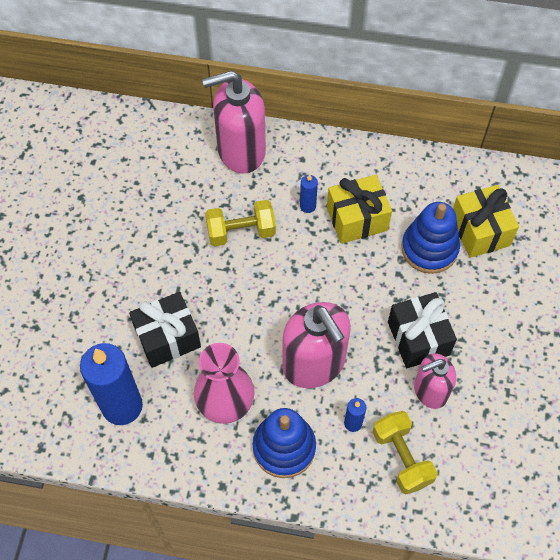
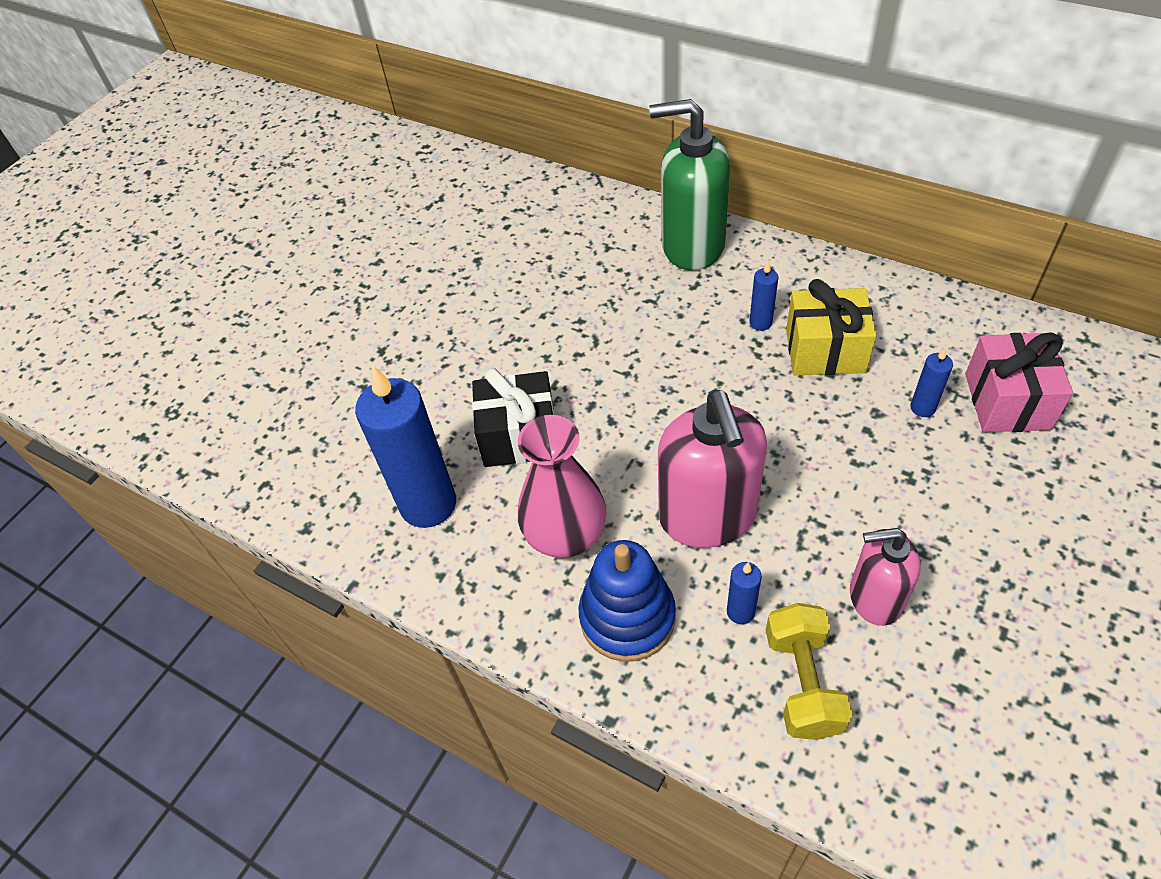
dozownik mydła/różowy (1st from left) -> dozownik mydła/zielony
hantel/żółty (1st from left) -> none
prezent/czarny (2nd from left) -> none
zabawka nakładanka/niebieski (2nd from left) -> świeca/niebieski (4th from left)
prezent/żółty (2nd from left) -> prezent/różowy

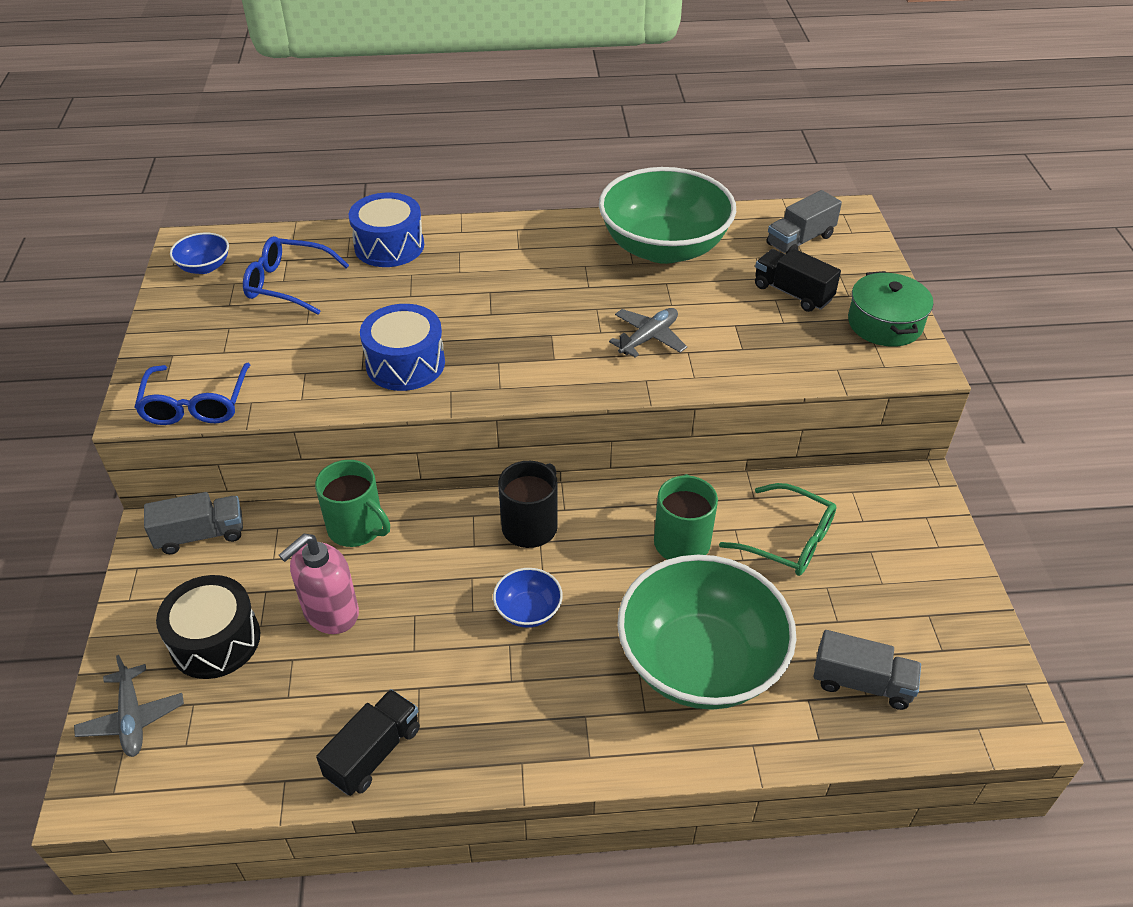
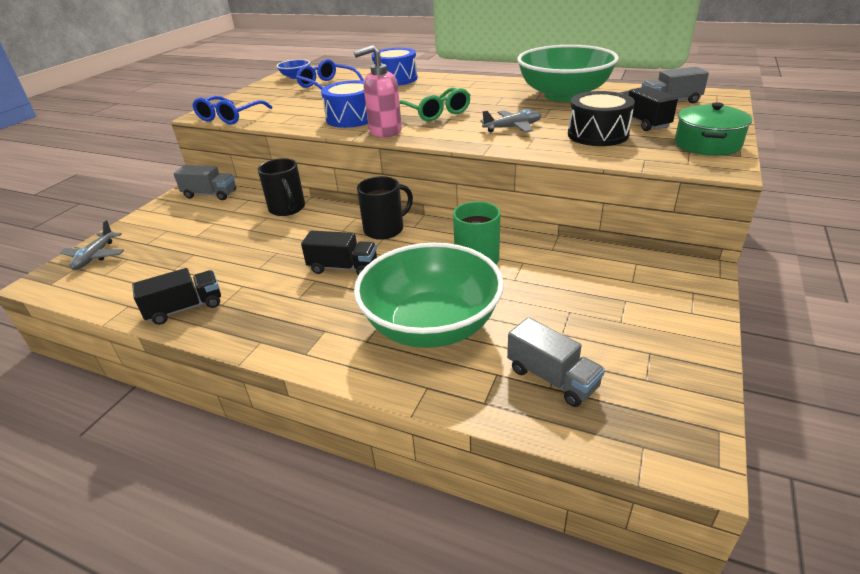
bęben/czarny, move
dozownik mydła/różowy, move
kubek/zielony (1st from left) -> kubek/czarny (1st from left)
miska/niebieski (2nd from left) -> ciężarówka/czarny (2nd from left)
okulary/zielony, move

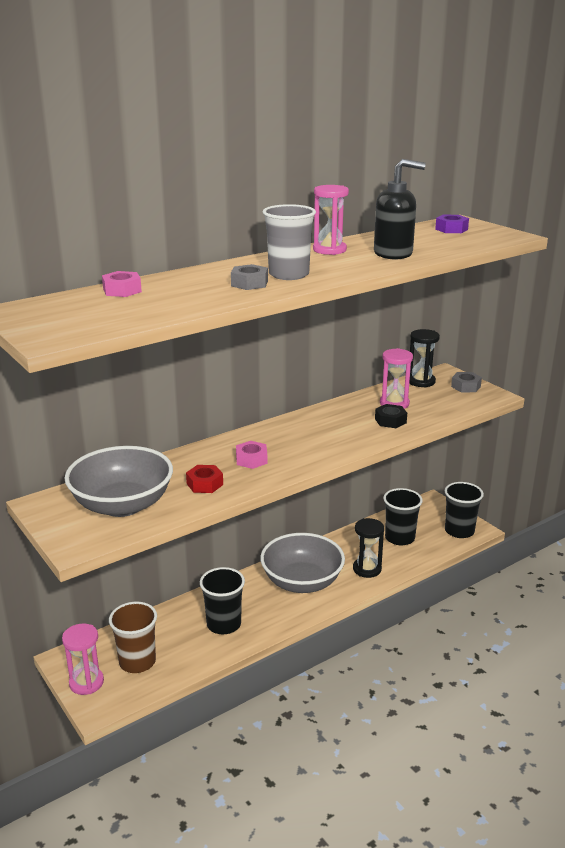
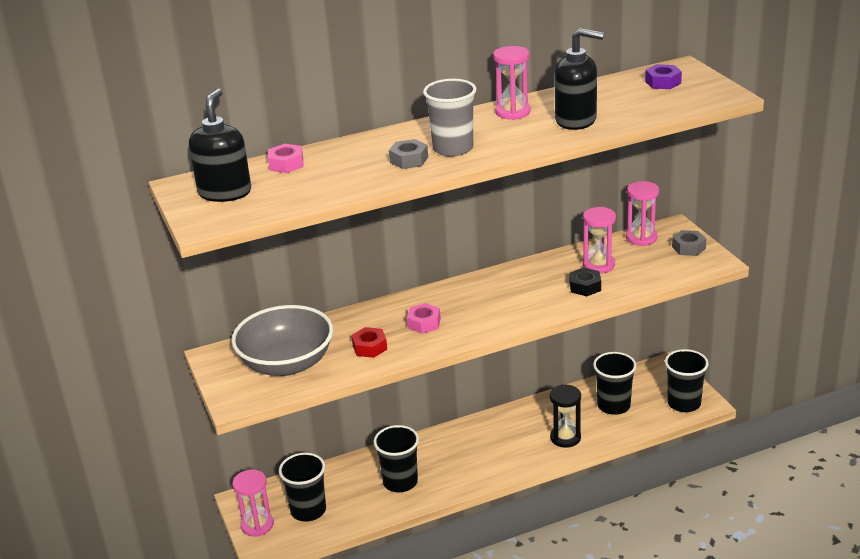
szklanka/brązowy -> szklanka/czarny (1st from left)
miska/szary (2nd from left) -> none
klepsydra/czarny (2nd from left) -> klepsydra/różowy (4th from left)
none -> dozownik mydła/czarny (1st from left)

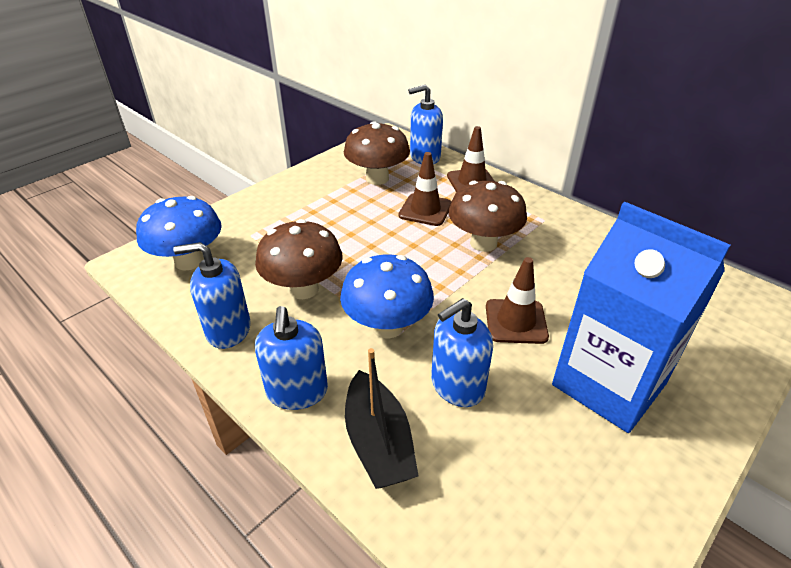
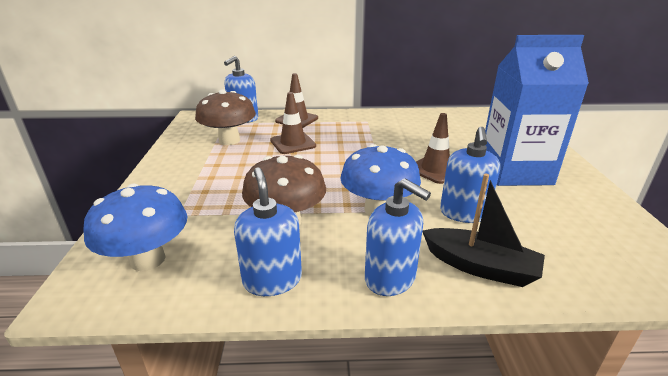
dozownik mydła/niebieski (1st from left in the first image) -> dozownik mydła/niebieski (2nd from left), 120 degrees clockwise
grzyb/brązowy (3rd from left) -> none

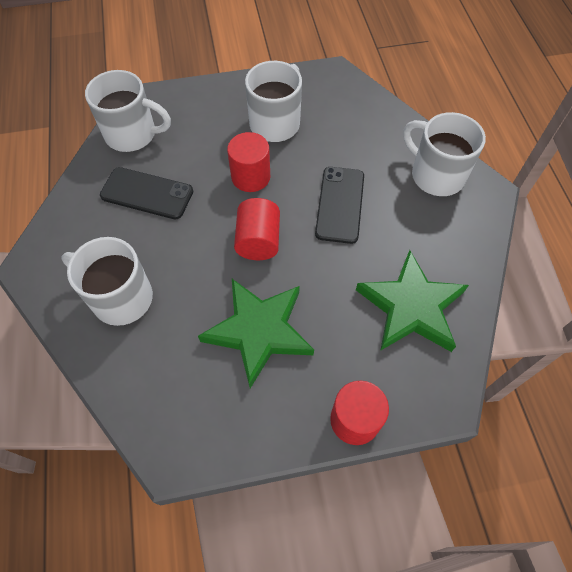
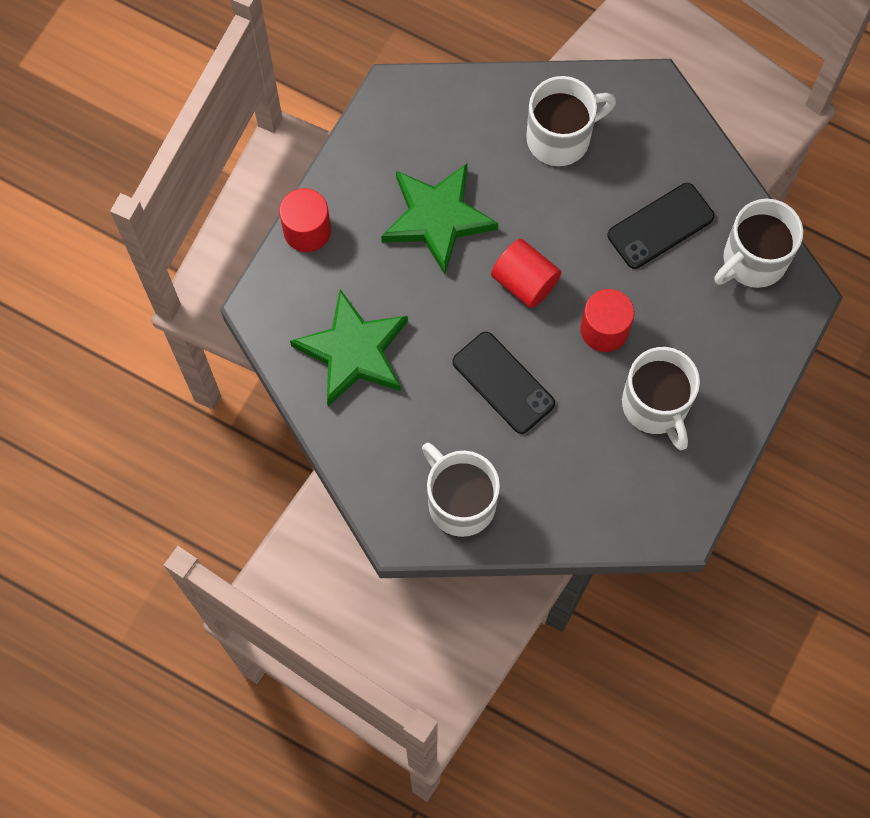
kubek/biały (4th from left in the first image) -> kubek/biały (1st from left), 120 degrees counterclockwise

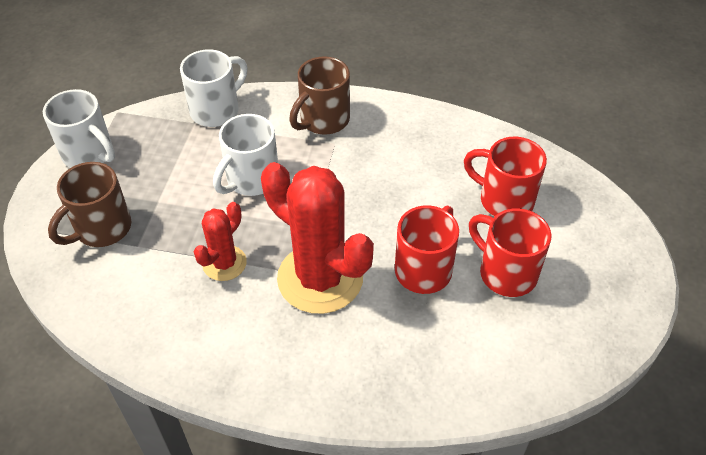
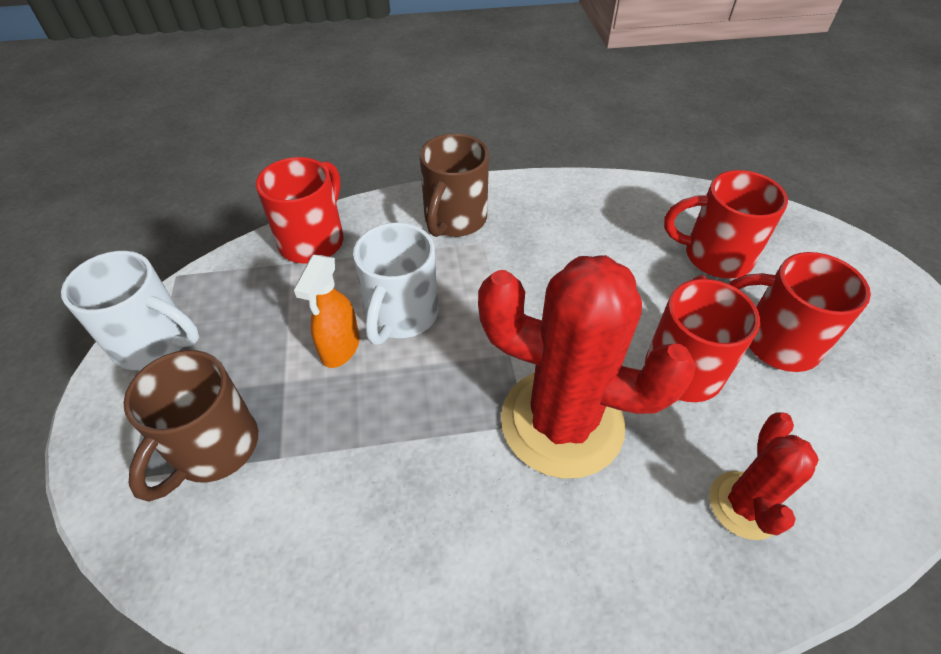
kubek/biały (2nd from left) -> kubek/czerwony (1st from left)
kaktus/czerwony (1st from left in the first image) -> kaktus/czerwony (2nd from left), move
none -> spryskiwacz/pomarańczowy

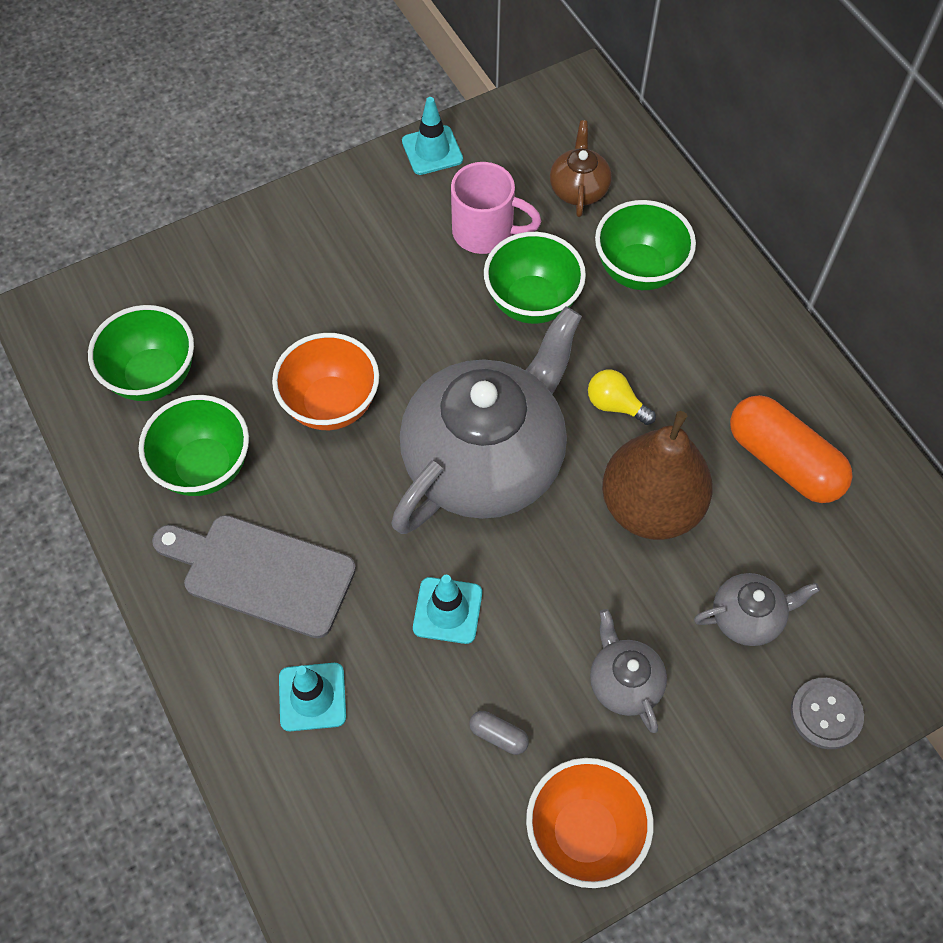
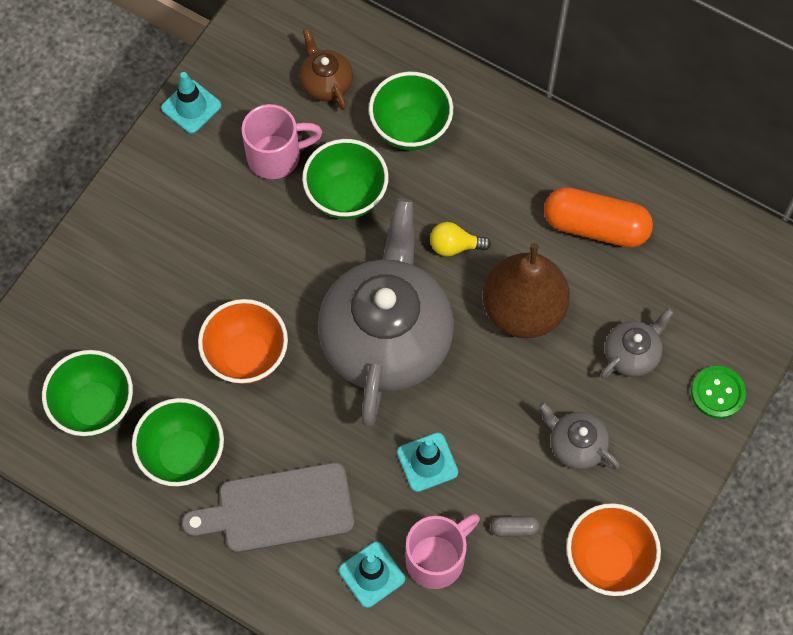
guzik/szary -> guzik/zielony
none -> kubek/różowy (2nd from left)

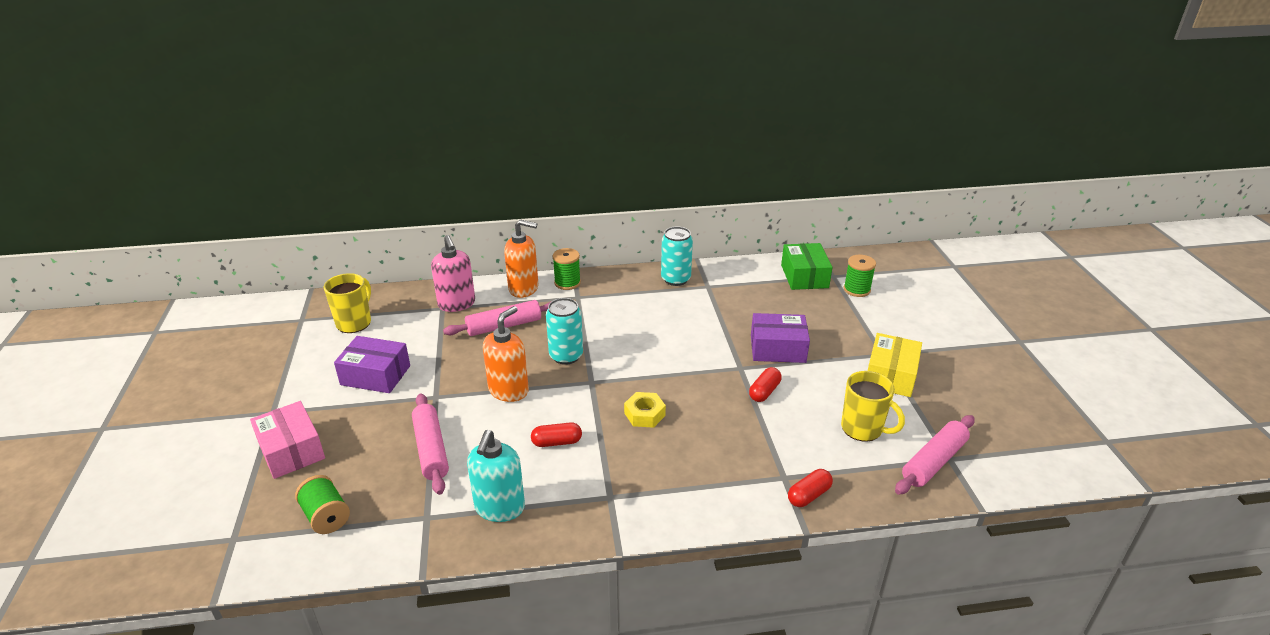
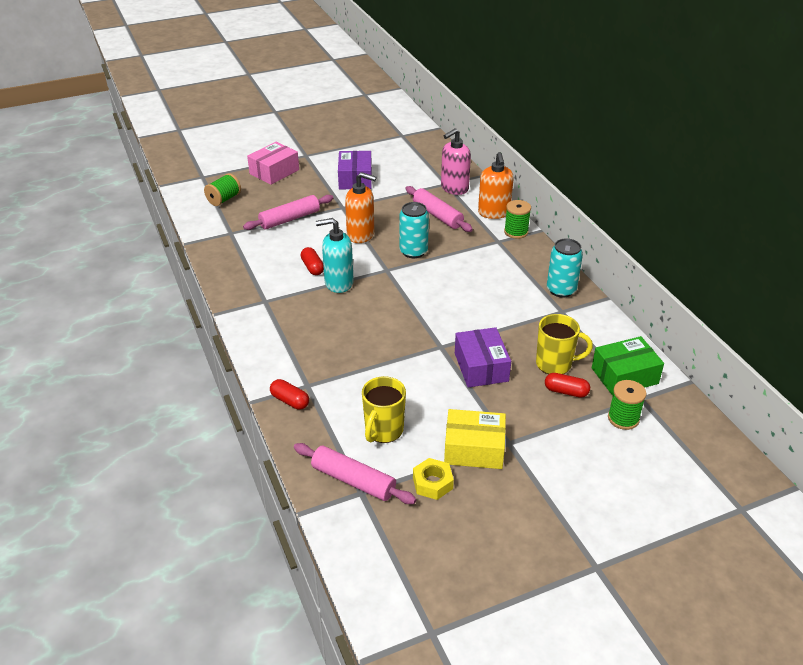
kubek/żółty (1st from left in the first image) -> kubek/żółty (2nd from left), move
dozownik mydła/turkusowy, move
nakrętka/żółty, move
kapsułka/czerwony (2nd from left in the first image) -> kapsułka/czerwony (3rd from left), move

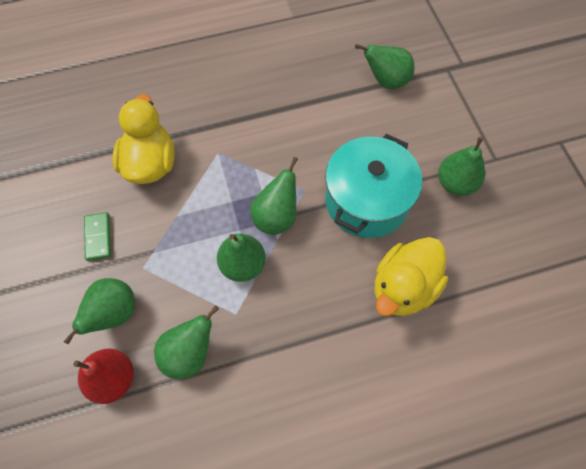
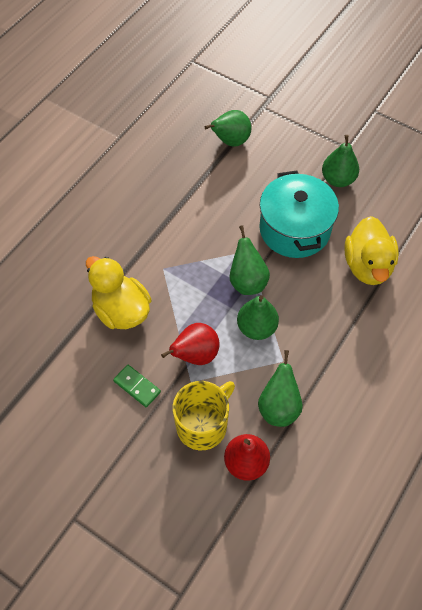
gruszka/zielony (1st from left) -> kubek/żółty
none -> gruszka/czerwony (1st from left)

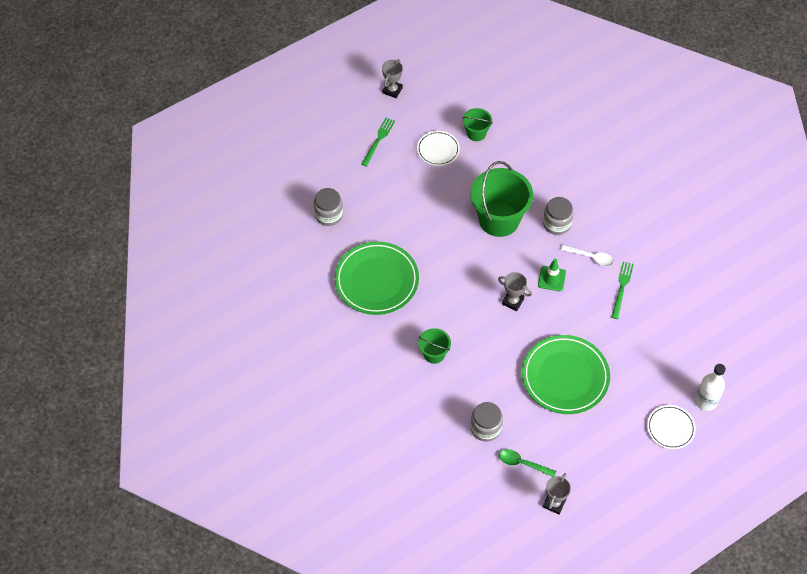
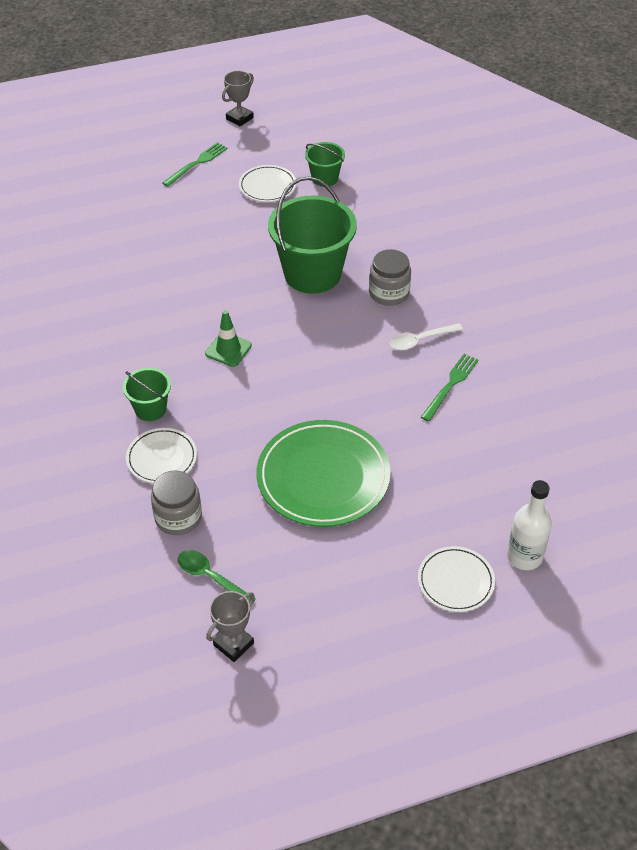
słoik/szary (1st from left) -> none
talerz/zielony (1st from left) -> none
puchar/szary (2nd from left) -> none
pachołek/zielony, move
łyżka/biały, 120 degrees clockwise
none -> talerz/biały (1st from left)

